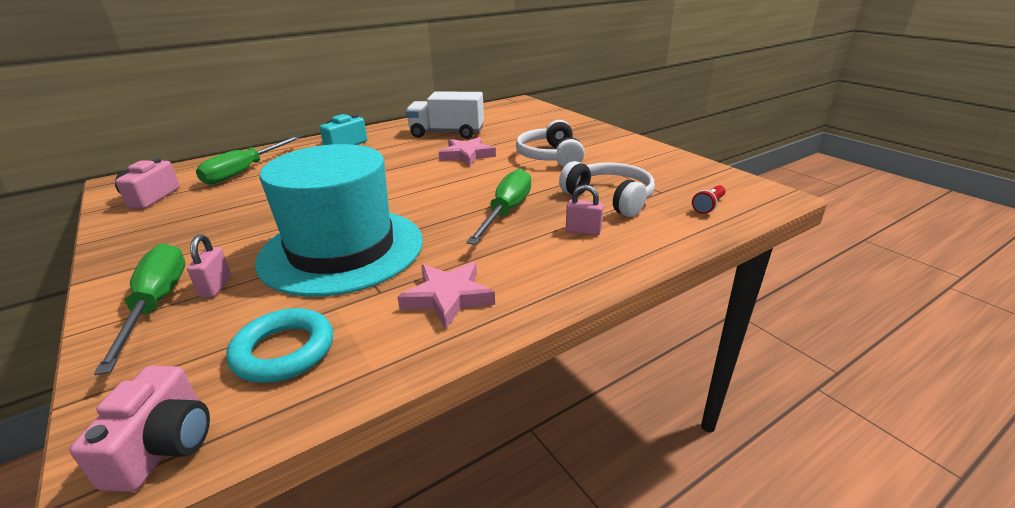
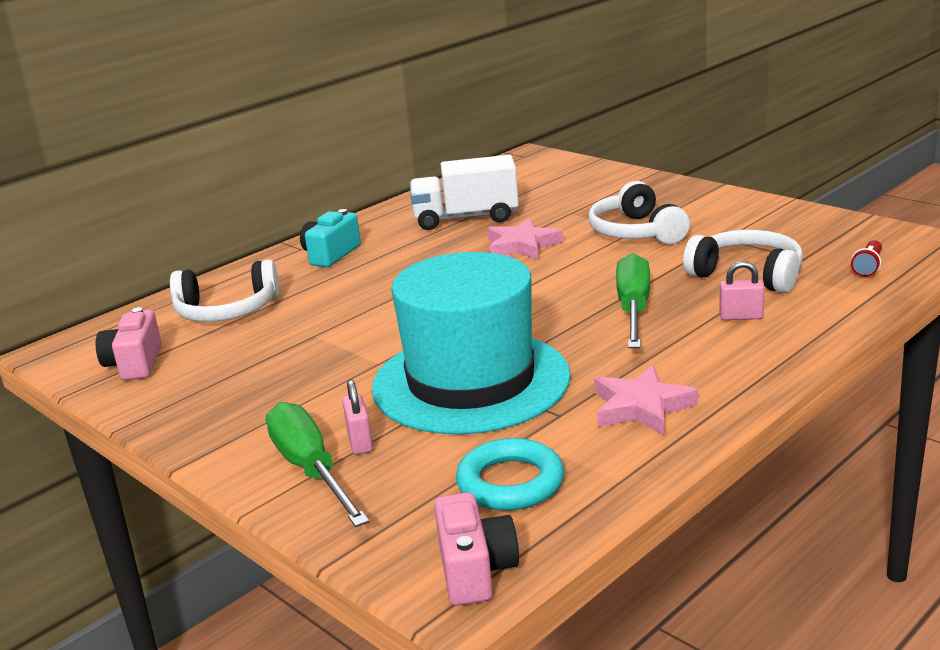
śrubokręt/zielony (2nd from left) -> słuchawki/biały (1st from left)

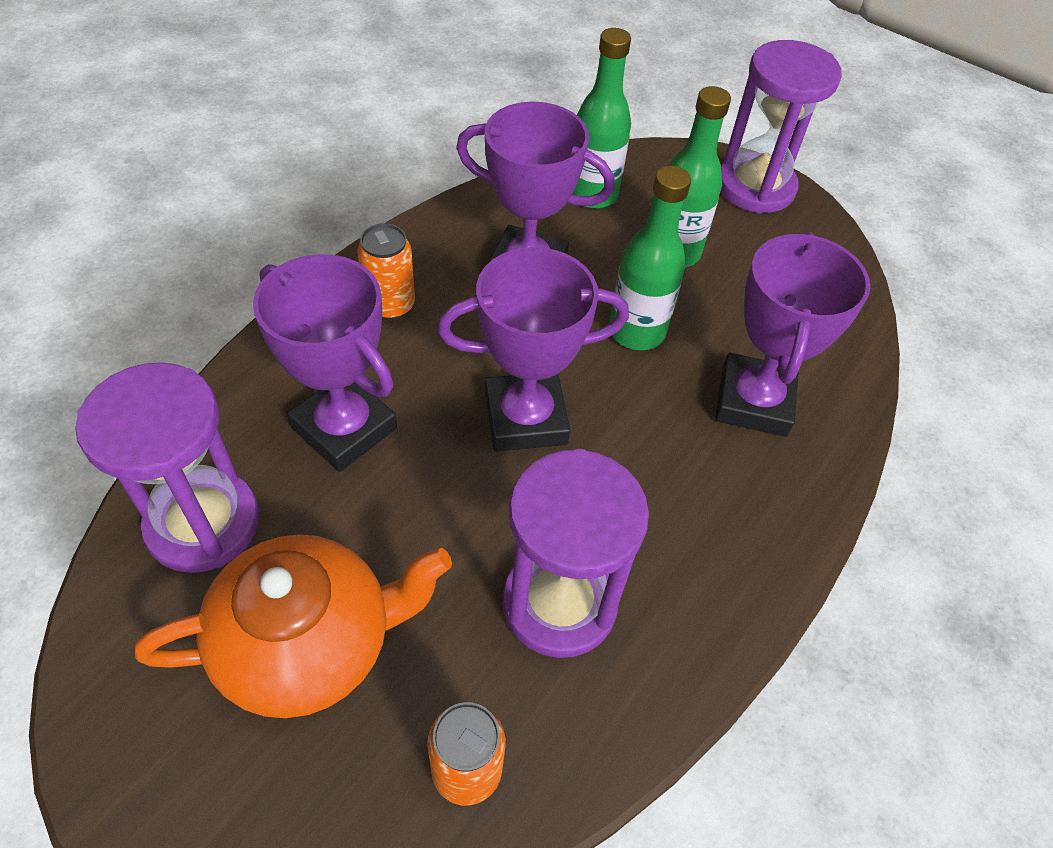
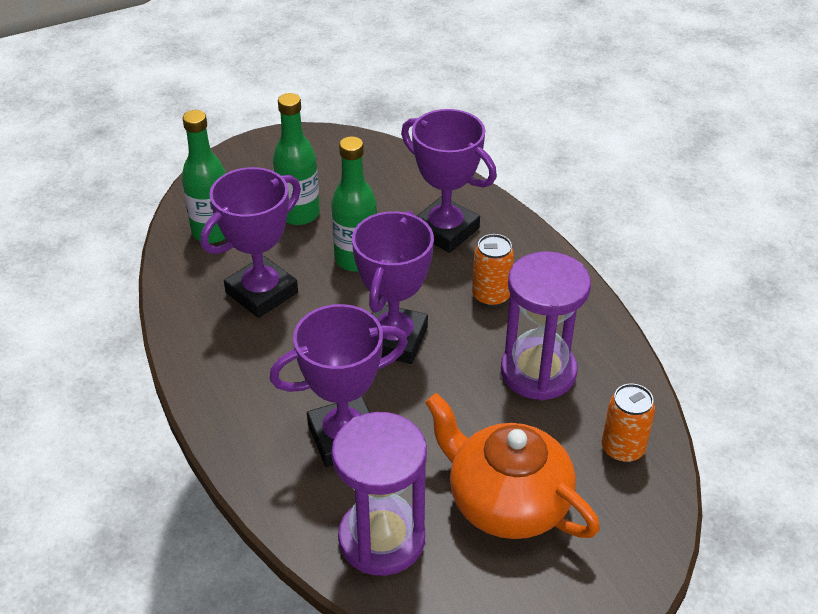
imbryk/pomarańczowy, 60 degrees counterclockwise
puszka/pomarańczowy (1st from left), move
klepsydra/fioletowy (3rd from left) -> none

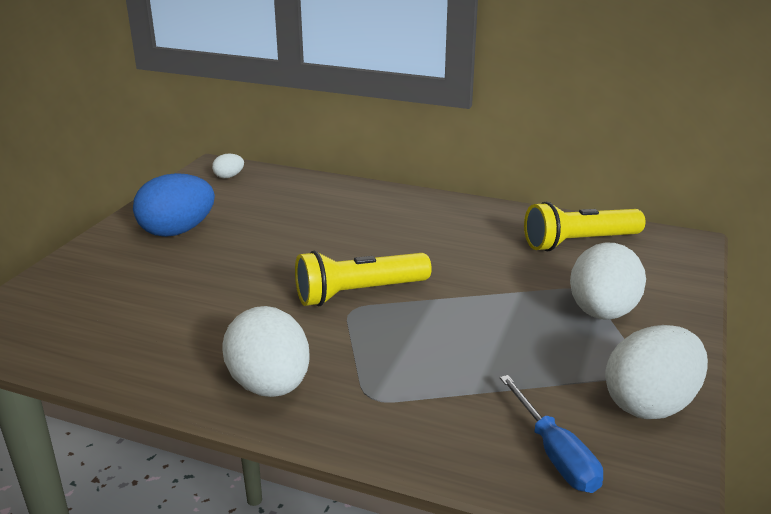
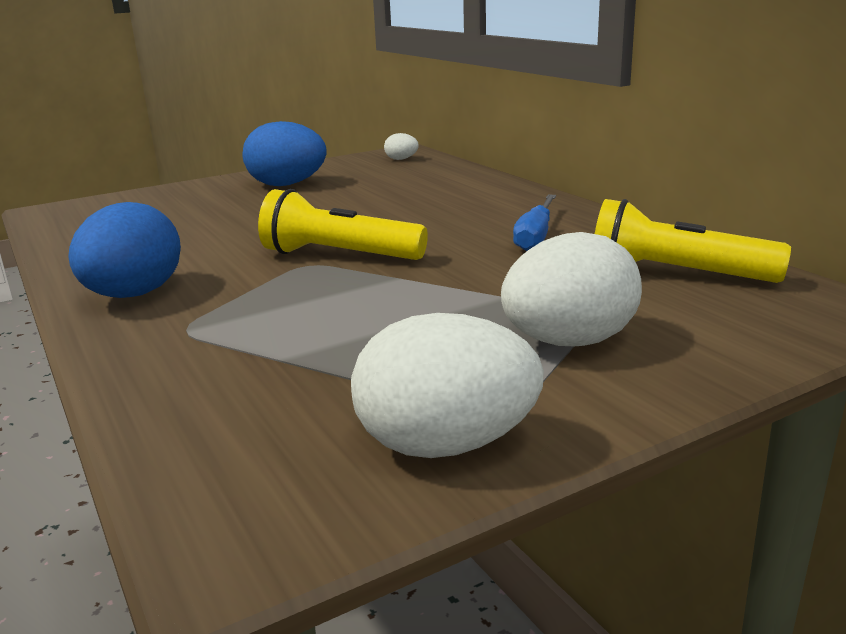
jajko/biały (2nd from left) -> jajko/niebieski (1st from left)
śrubokręt/niebieski, move

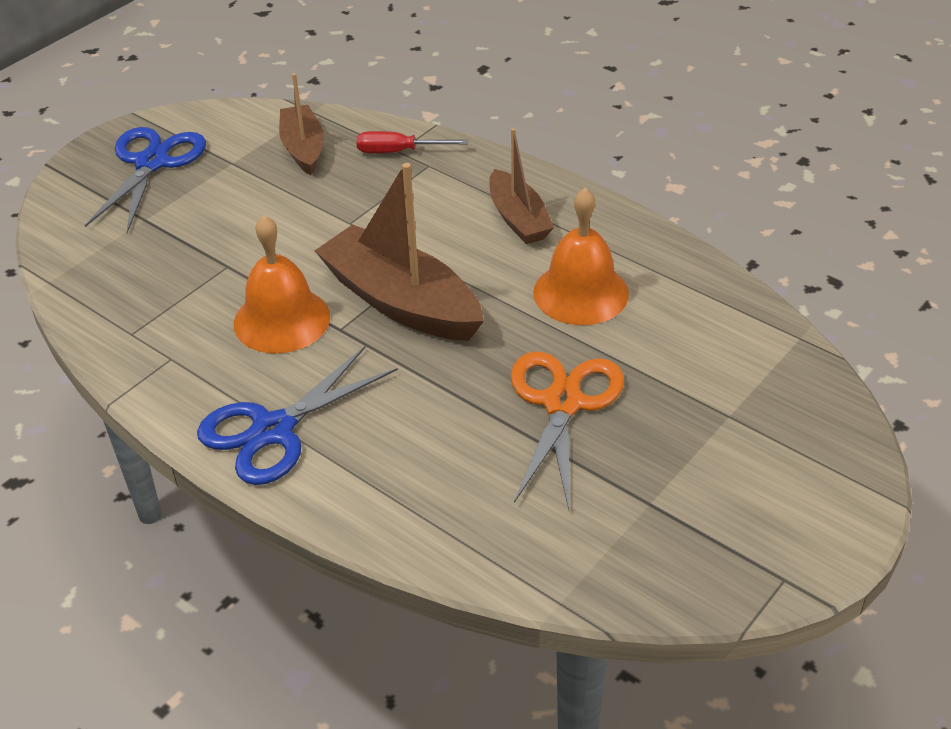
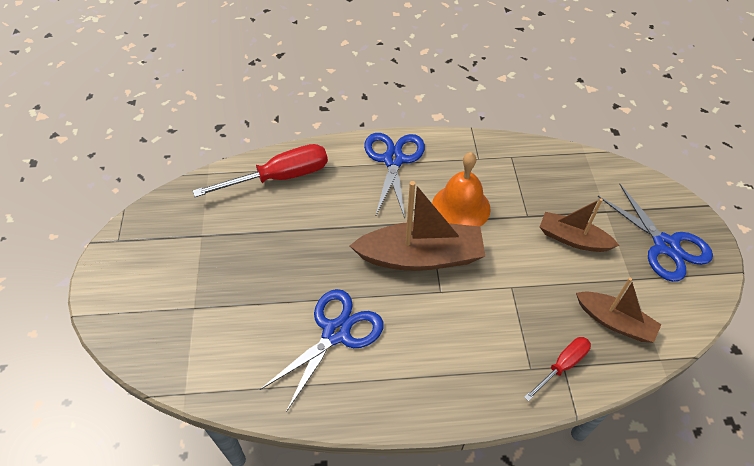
łódka/brązowy (3rd from left in the first image) -> łódka/brązowy (2nd from left), move
nożyczki/pomarańczowy -> none
dzwonek/pomarańczowy (2nd from left) -> nożyczki/niebieski (1st from left)
none -> śrubokręt/czerwony (1st from left)

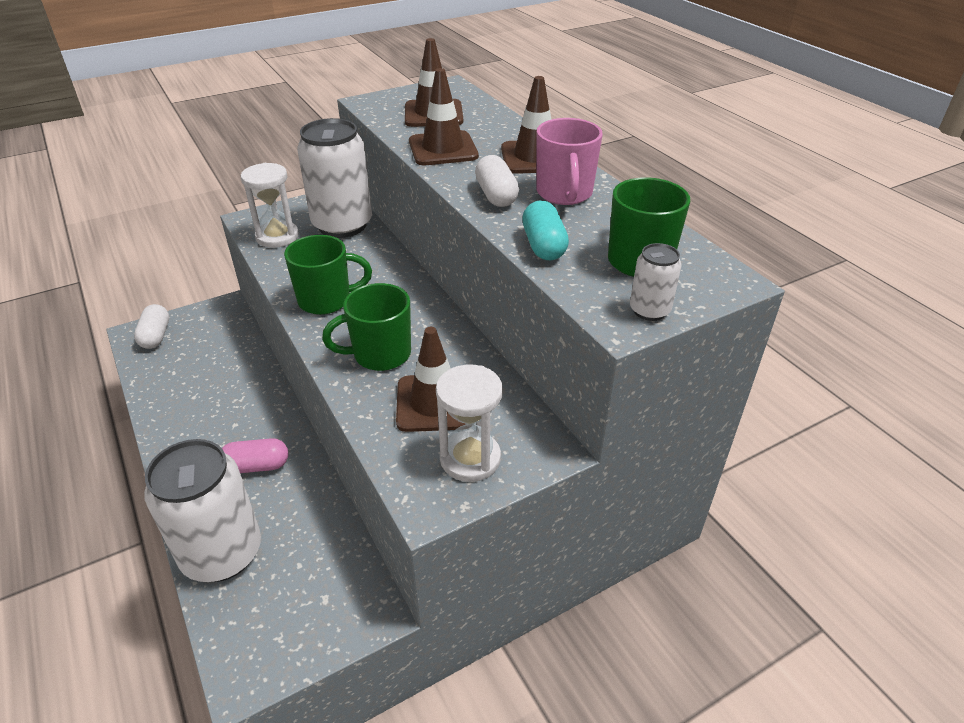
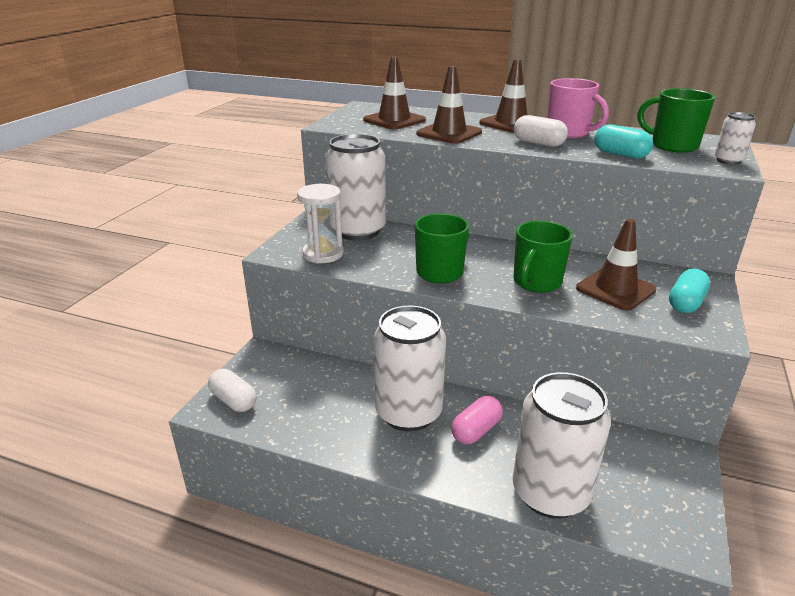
klepsydra/biały (2nd from left) -> kapsułka/turkusowy (2nd from left)
none -> puszka/biały (2nd from left)

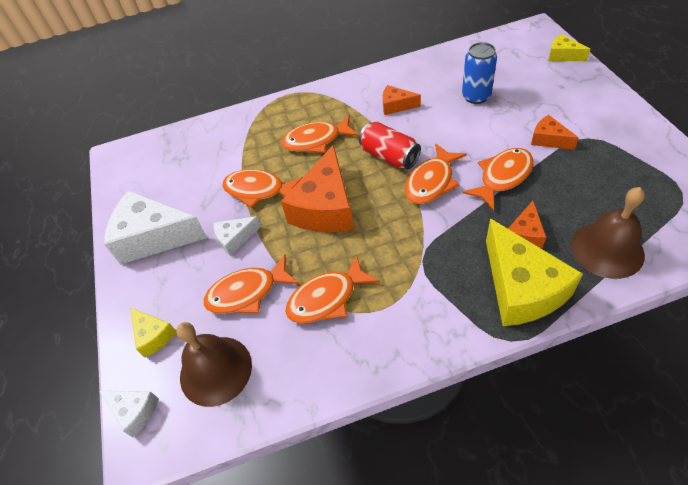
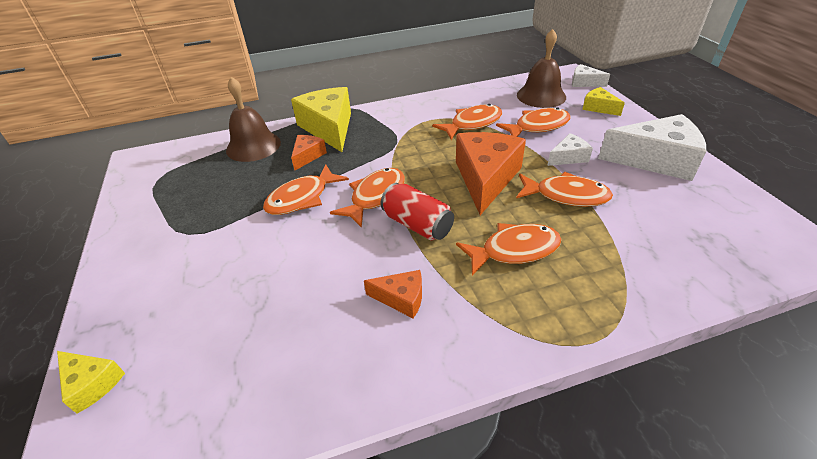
puszka/niebieski -> none
ser/pomarańczowy (4th from left) -> none

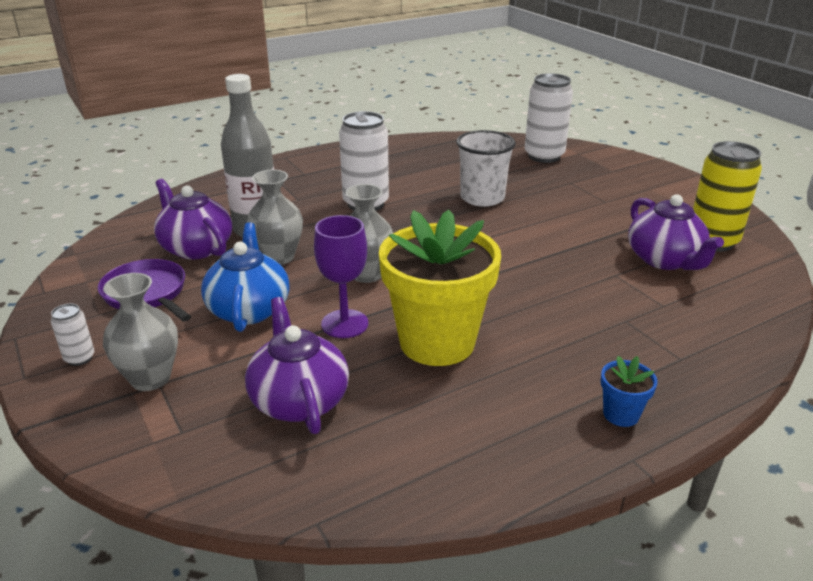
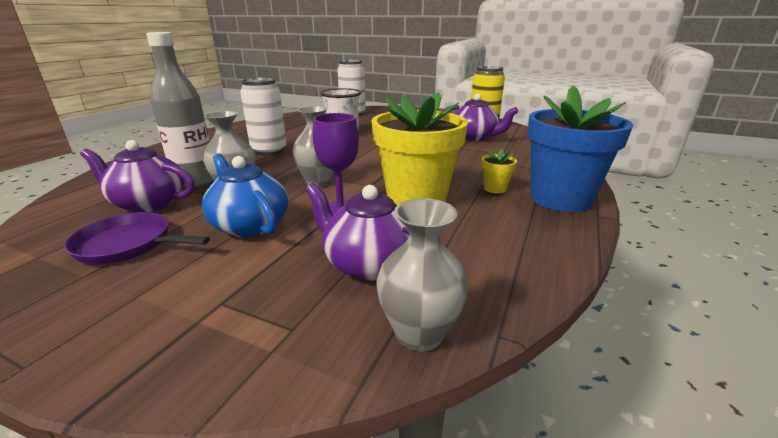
puszka/biały (1st from left) -> none
wazon/szary (1st from left in the first image) -> wazon/szary (3rd from left), move
doniczka/niebieski, x2.44
none -> doniczka/żółty (2nd from left)

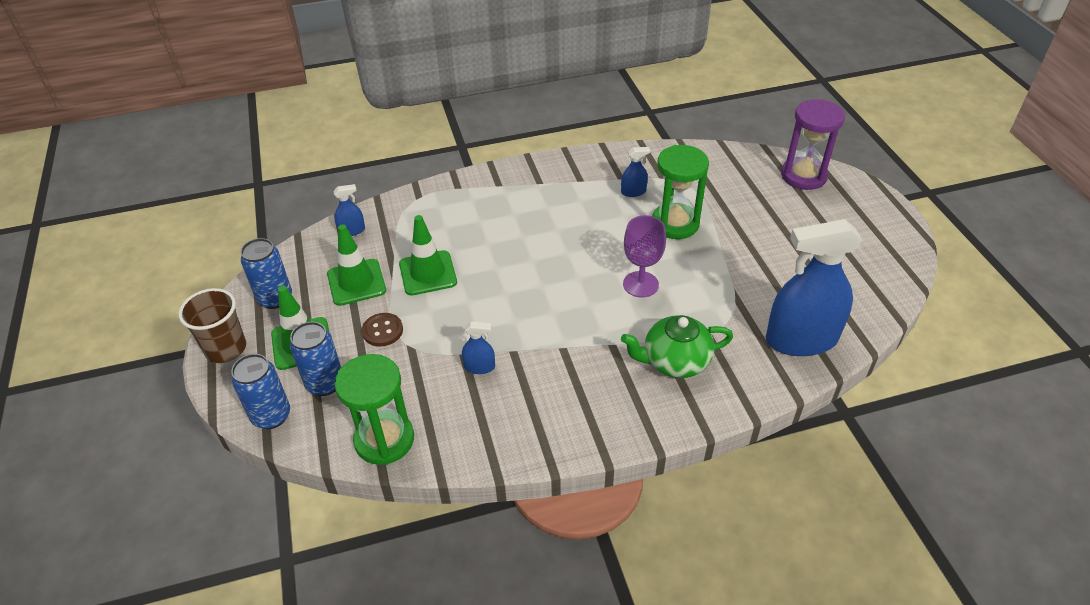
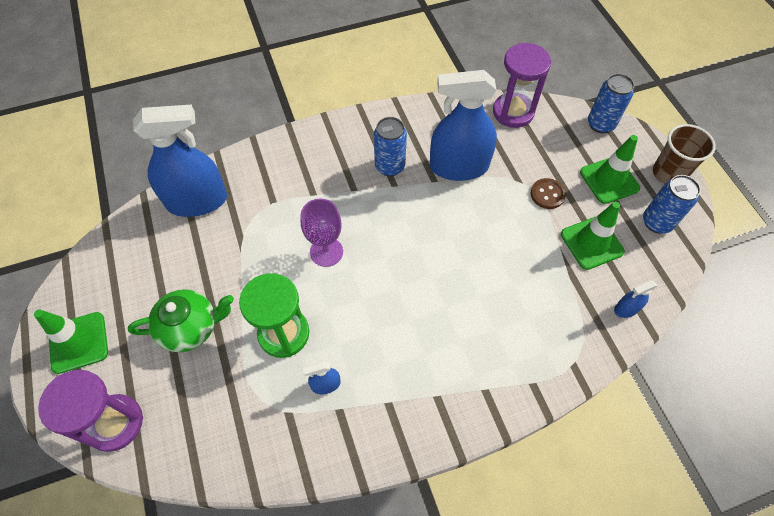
puszka/niebieski (3rd from left in the first image) -> puszka/niebieski (1st from left), move
klepsydra/zielony (1st from left) -> klepsydra/fioletowy (2nd from left)
pachołek/zielony (3rd from left in the first image) -> pachołek/zielony (1st from left), move
spryskiwacz/niebieski (2nd from left in the first image) -> spryskiwacz/niebieski (3rd from left), x2.42
imbryk/zielony, move

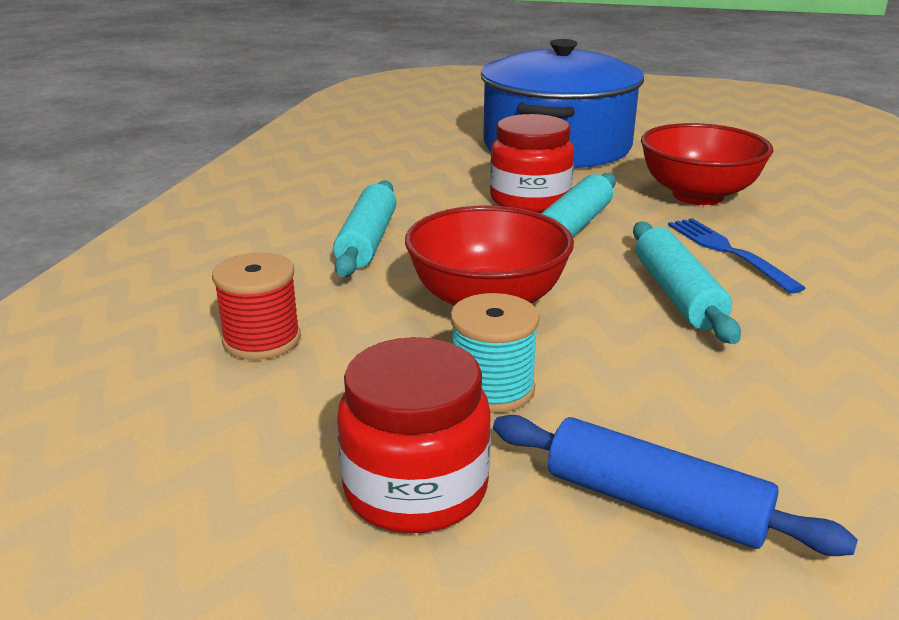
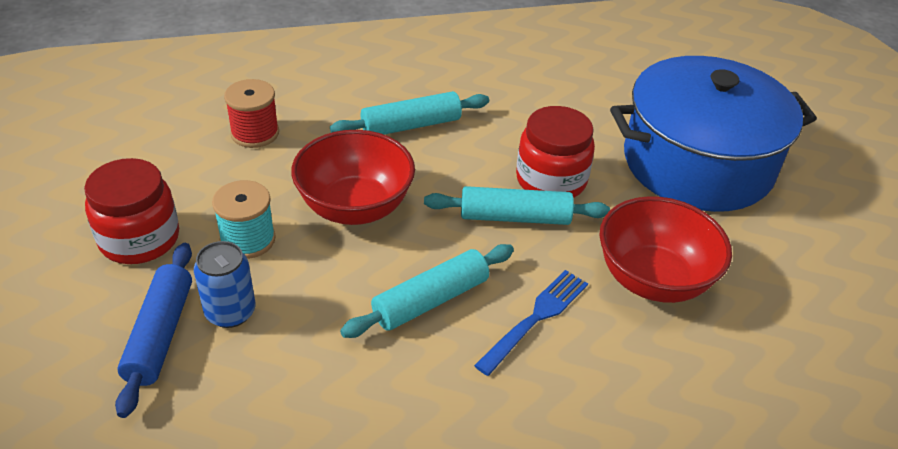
none -> puszka/niebieski

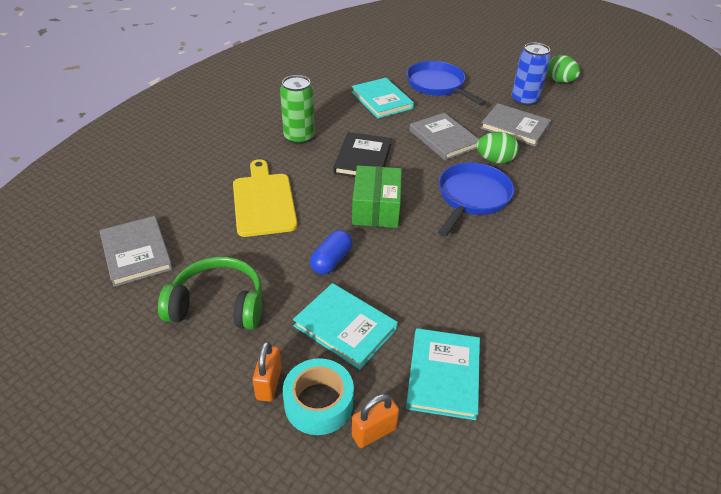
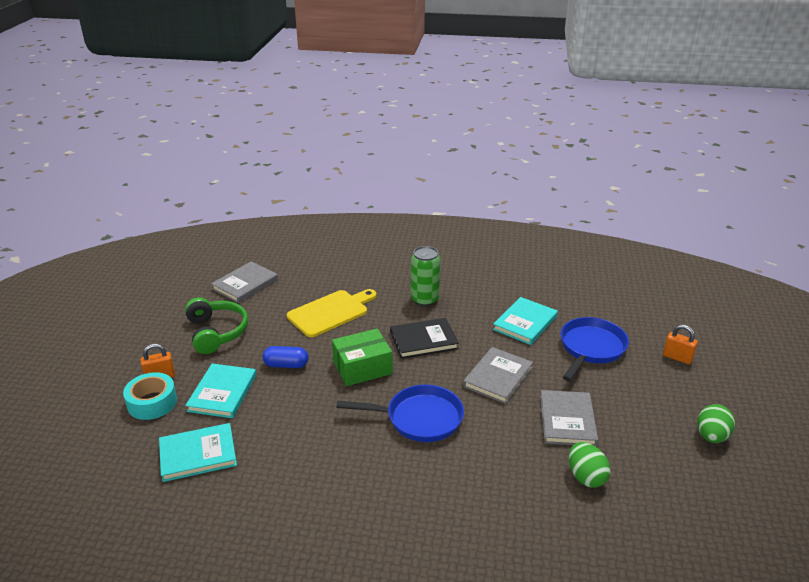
kłódka/pomarańczowy (2nd from left), move
jajko/zielony (1st from left), move
puszka/niebieski -> none

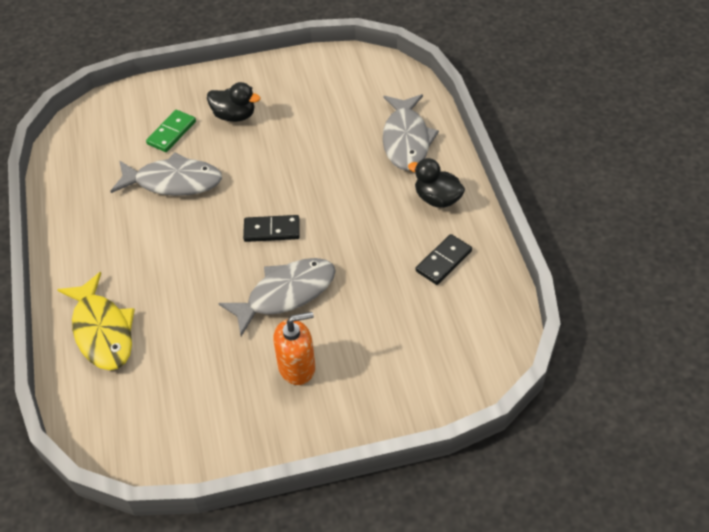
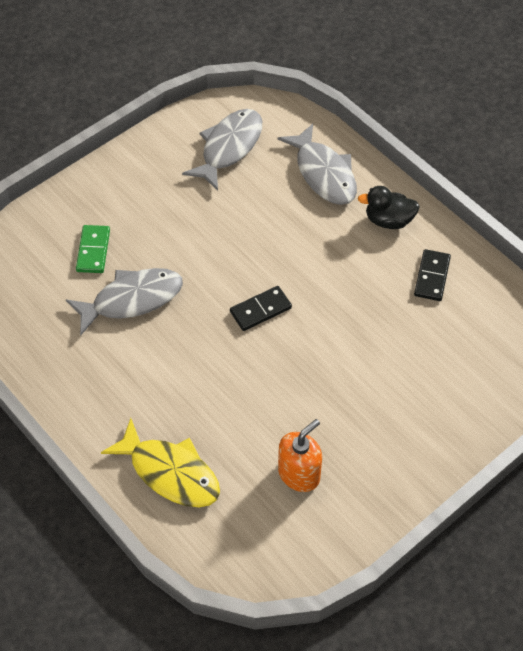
kaczka/czarny (1st from left) -> none
ryba/szary (2nd from left), move
dozownik mydła/pomarańczowy, move

